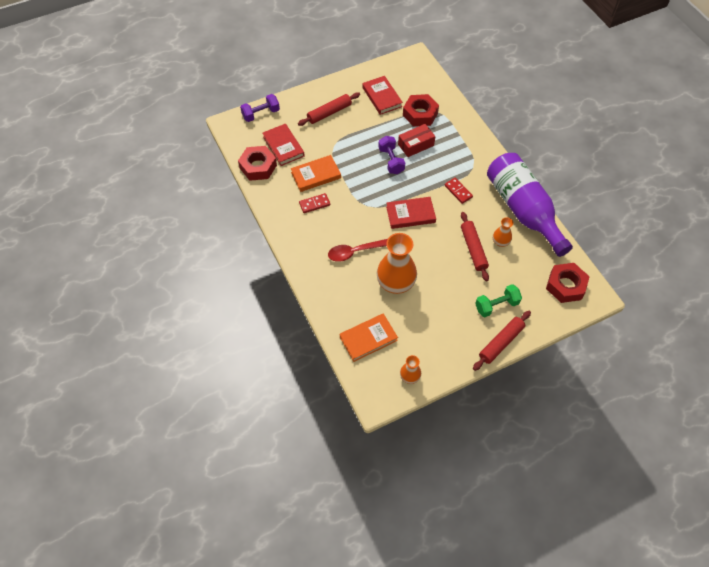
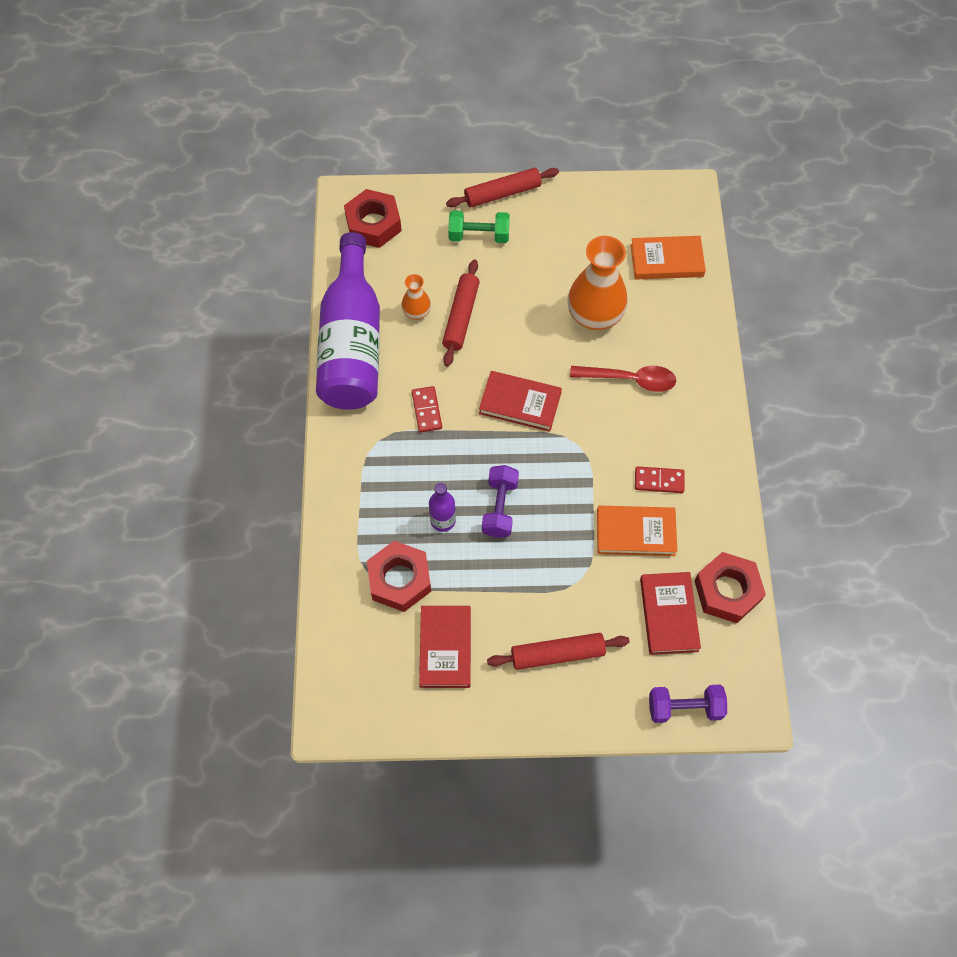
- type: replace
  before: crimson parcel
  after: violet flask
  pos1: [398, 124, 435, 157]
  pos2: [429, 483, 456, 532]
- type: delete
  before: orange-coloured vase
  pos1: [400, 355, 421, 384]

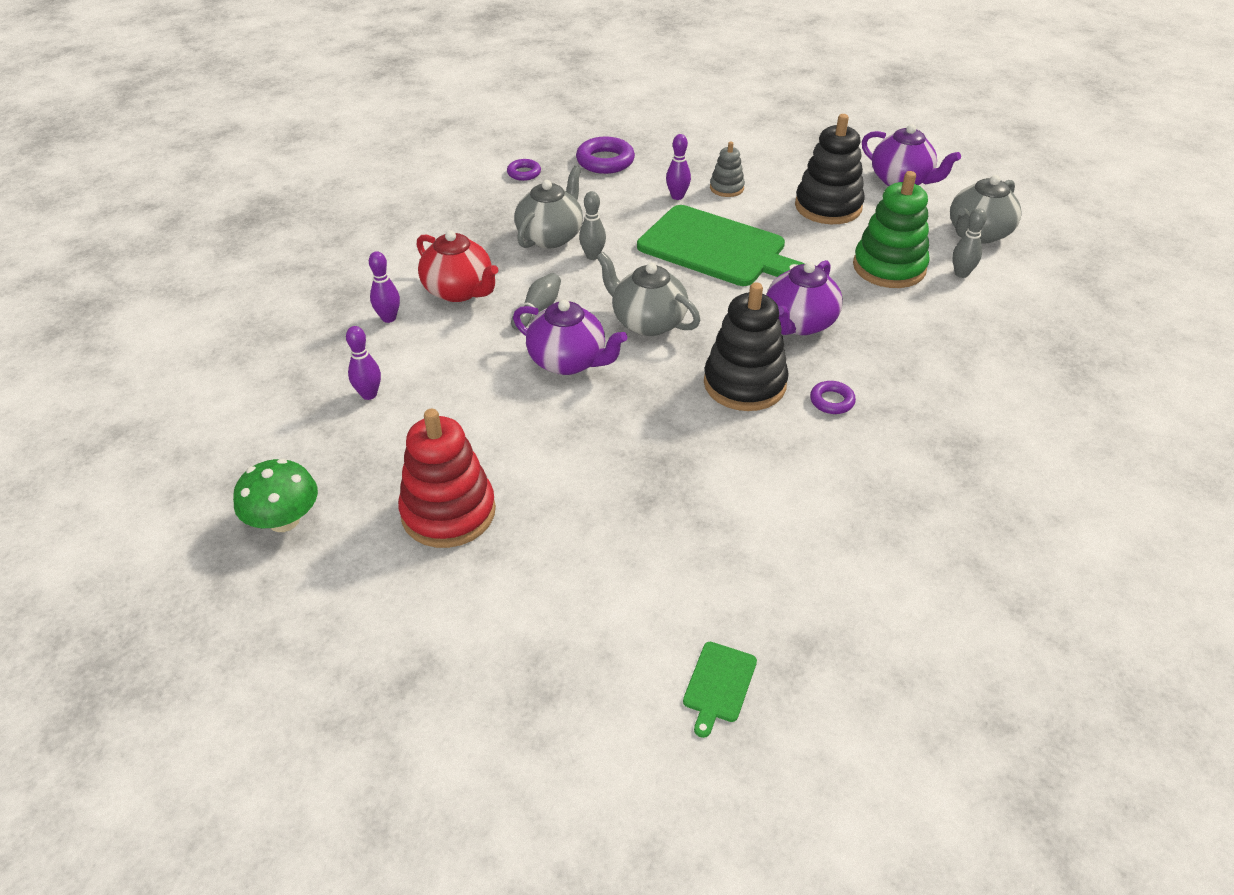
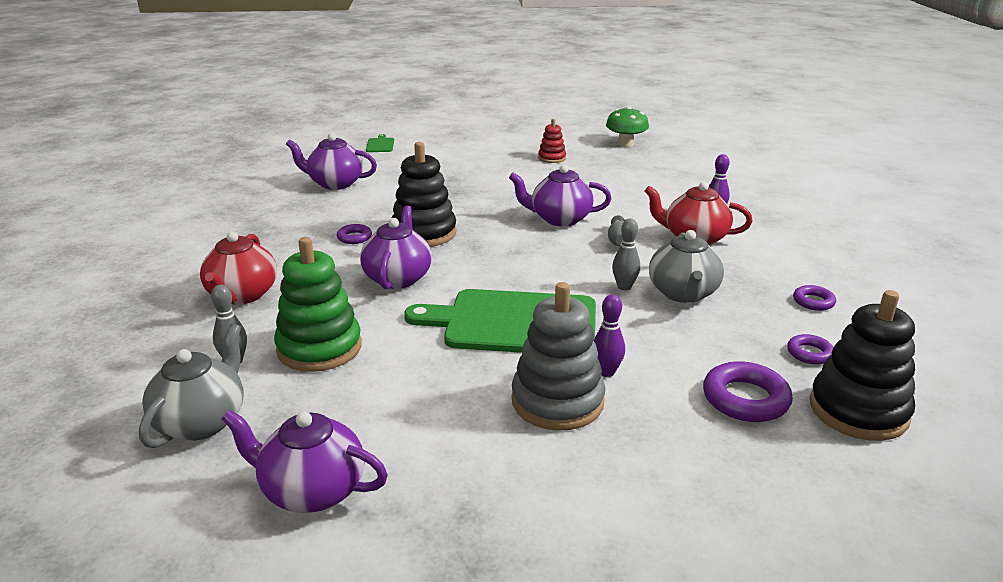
- type: delete
  before: violet skittle
  pos1: [346, 326, 381, 400]
- type: resize
  before: crimson stacking toy
  pos1: [398, 409, 496, 548]
  pos2: [538, 119, 566, 163]
  scale: 0.53
- type: delete
  before: gray china teapot
  pos1: [597, 252, 700, 336]
- type: resize
  before: gray stacking toy
  pos1: [710, 141, 745, 197]
  pos2: [512, 282, 606, 431]
  scale: 1.9
- type: move
  before: black stacking toy
  pos1: [795, 114, 865, 224]
  pos2: [810, 290, 915, 441]
- type: insert
  after: crimson china teapot
  pos2: [200, 231, 277, 305]
- type: insert
  after: violet china teapot
  pos2: [286, 133, 377, 190]
- type: insert
  after: violet hoop
  pos2: [793, 285, 836, 311]

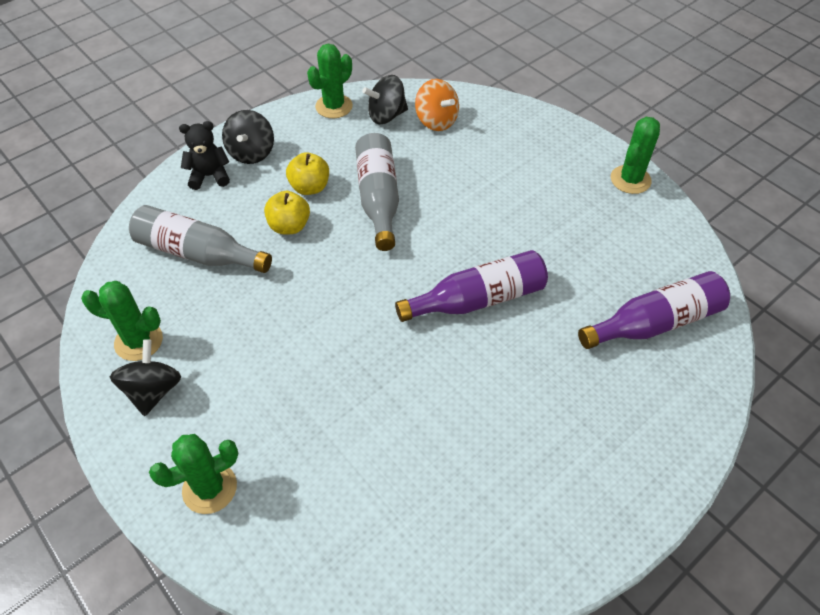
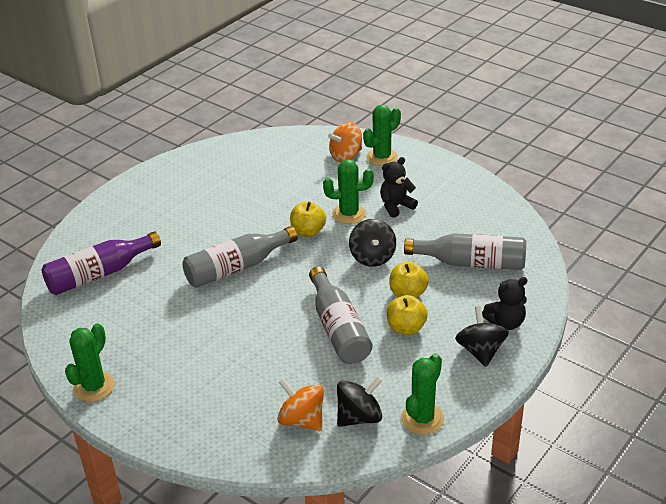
- type: move
  before: emerald cactus
  pos1: [81, 281, 163, 361]
  pos2: [323, 159, 374, 224]
- type: move
  before: black spinning top
  pos1: [110, 339, 181, 416]
  pos2: [349, 219, 396, 267]
- type: recolor
  before: violet flask
  after: gray flask
  pos1: [395, 250, 548, 322]
  pos2: [182, 226, 298, 288]
- type: insert
  after: golden toy apple
  pos2: [290, 201, 326, 237]
- type: insert
  after: orange-coloured spinning top
  pos2: [328, 122, 362, 162]
- type: insert
  after: black stuffed bear
  pos2: [380, 157, 418, 218]

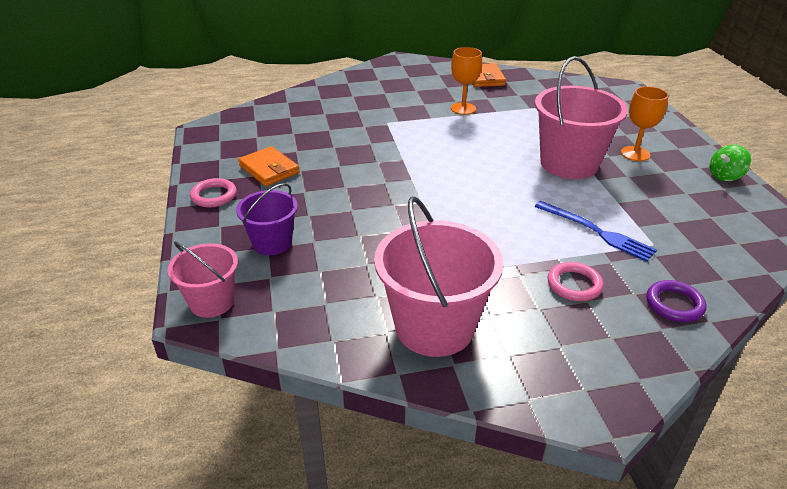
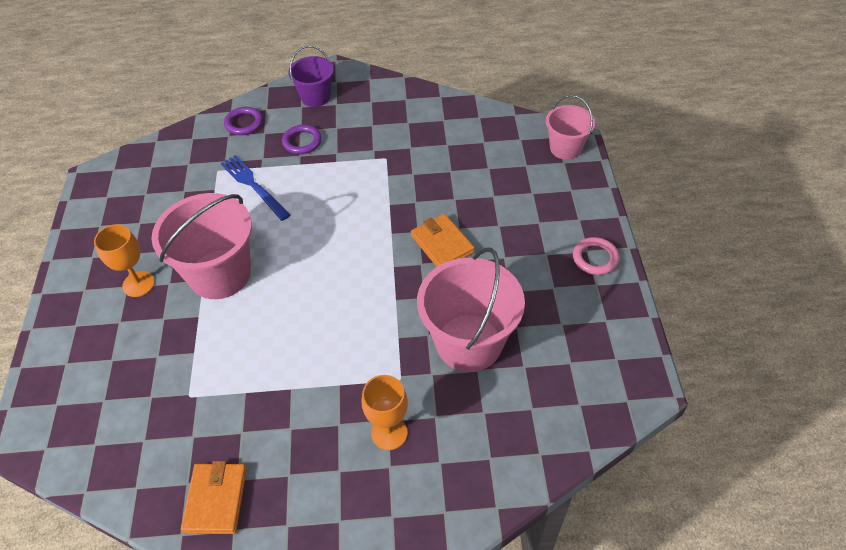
- type: move
  before: violet sand bucket
  pos1: [236, 183, 298, 255]
  pos2: [288, 46, 334, 107]
- type: move
  before: orange-coloured card wallet
  pos1: [238, 146, 300, 186]
  pos2: [411, 214, 475, 267]
- type: move
  before: pink sand bucket
  pos1: [374, 196, 504, 357]
  pos2: [417, 248, 525, 372]
- type: move
  before: orange-coloured wine glass
  pos1: [451, 47, 482, 115]
  pos2: [361, 375, 408, 450]
- type: recolor
  before: pink hoop
  after: violet hoop
  pos1: [547, 262, 603, 301]
  pos2: [282, 125, 322, 154]
- type: delete
  before: emerald spinning top
  pos1: [710, 145, 751, 181]

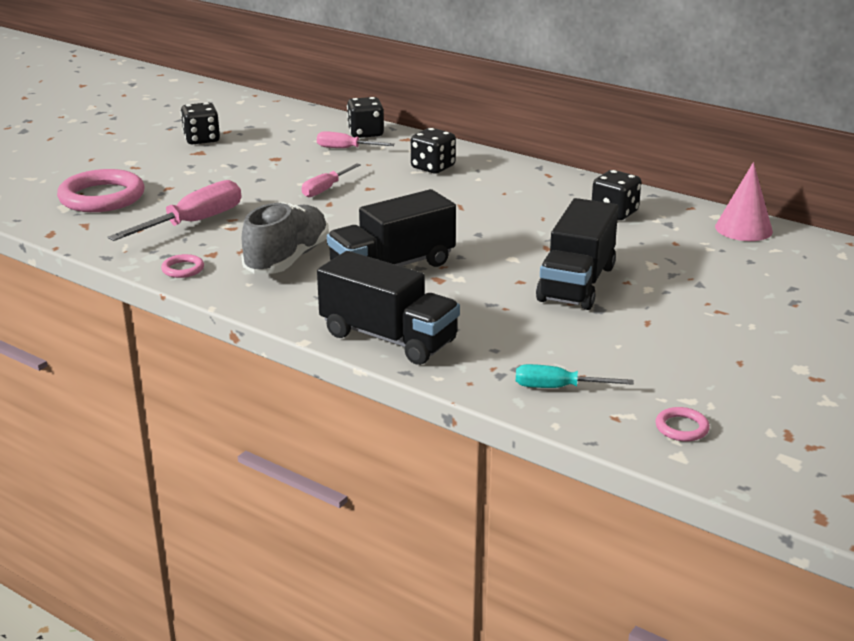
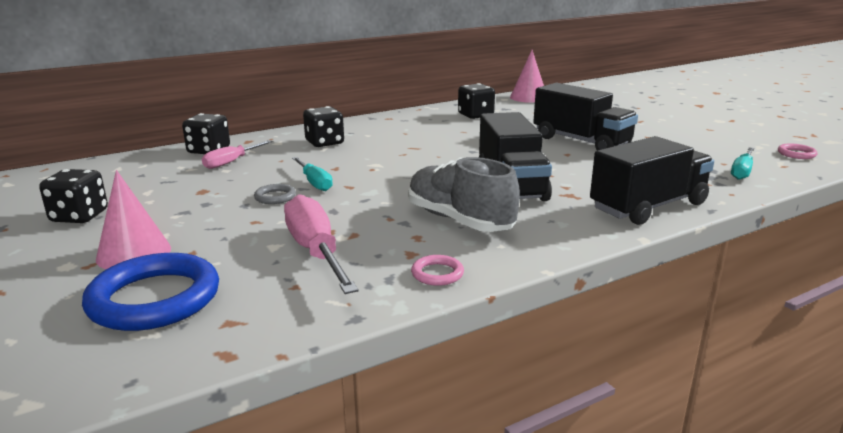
- type: recolor
  before: pink hoop
  after: cobalt hoop
  pos1: [57, 169, 145, 212]
  pos2: [82, 253, 219, 331]
- type: recolor
  before: pink flat screwdriver
  after: teal flat screwdriver
  pos1: [302, 163, 361, 197]
  pos2: [292, 157, 333, 191]
- type: insert
  after: pink cone shape
  pos2: [96, 170, 171, 269]
- type: insert
  after: gray hoop
  pos2: [254, 184, 296, 204]

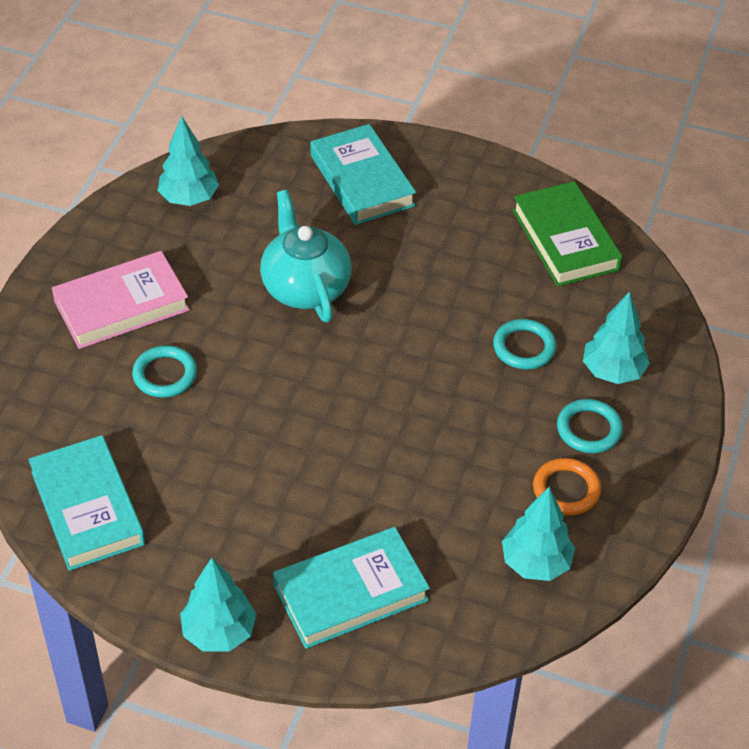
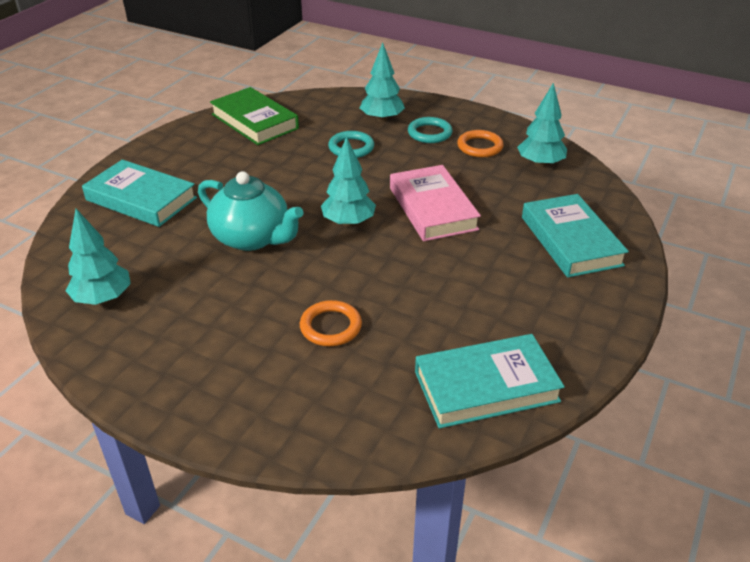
- type: move
  before: pink book
  pos1: [52, 251, 189, 349]
  pos2: [390, 165, 481, 241]
- type: recolor
  before: teal hoop
  after: orange-coloured hoop
  pos1: [132, 345, 197, 398]
  pos2: [300, 300, 362, 346]
- type: move
  before: teal tree
  pos1: [180, 558, 256, 652]
  pos2: [321, 136, 376, 227]
- type: rotate
  before: teal china teapot
  pos1: [260, 190, 351, 323]
  pos2: [198, 171, 304, 251]
  turn: -135
- type: rotate
  before: teal book
  pos1: [311, 124, 416, 225]
  pos2: [82, 159, 197, 227]
  turn: 45
- type: rotate
  before: emerald book
  pos1: [513, 181, 622, 286]
  pos2: [210, 87, 299, 145]
  turn: 60

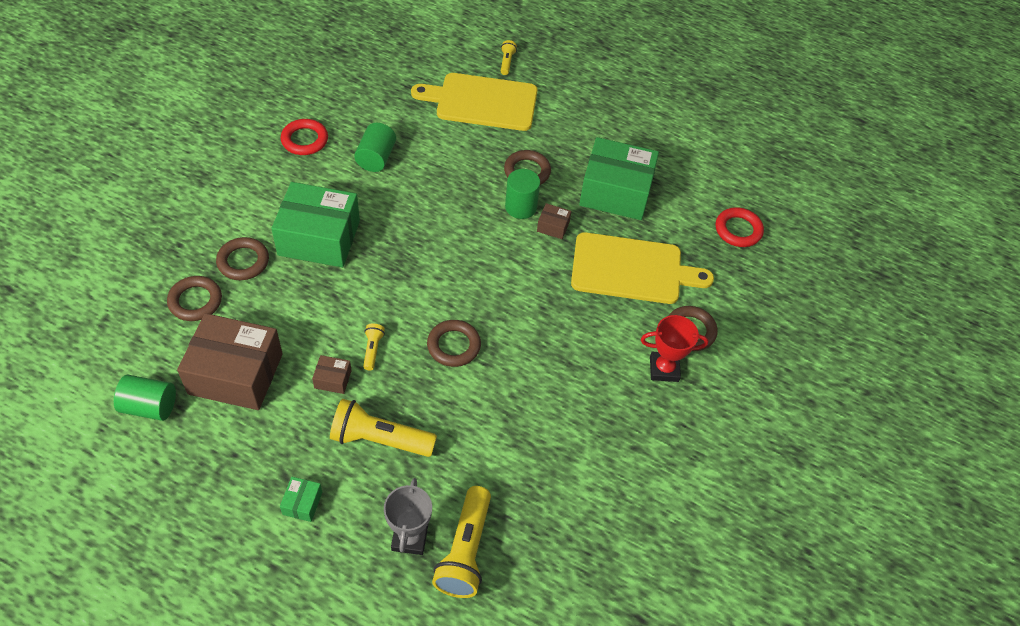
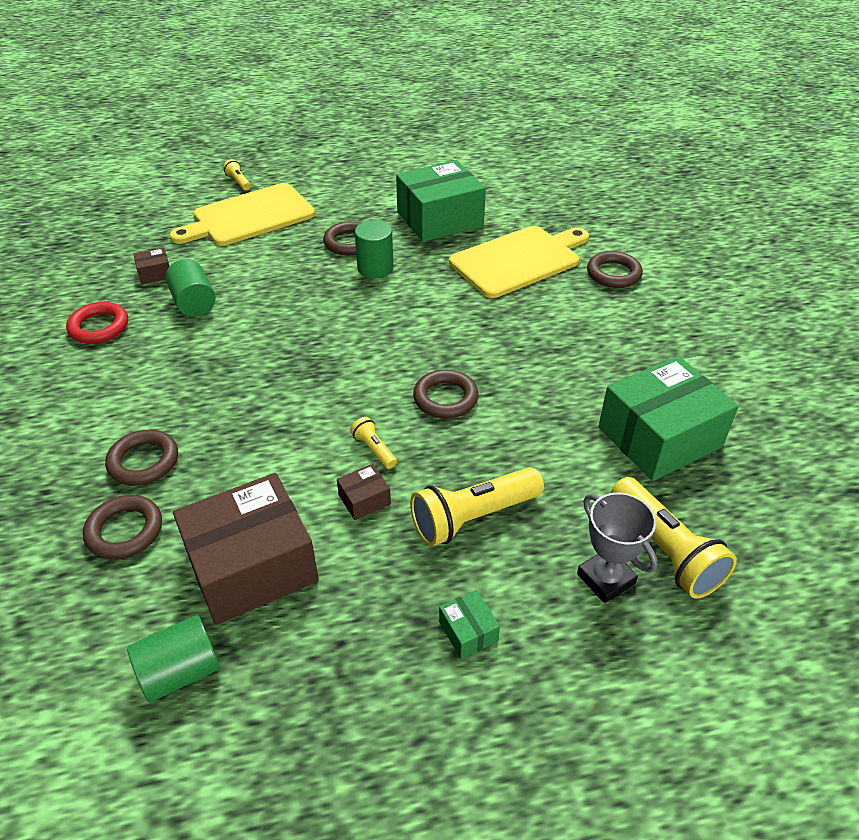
- type: move
  before: emerald parcel
  pos1: [271, 182, 360, 267]
  pos2: [598, 356, 738, 481]
- type: move
  before: russet parcel
  pos1: [537, 203, 571, 239]
  pos2: [133, 248, 170, 284]
- type: delete
  before: crimson trophy
  pos1: [641, 315, 708, 382]
- type: delete
  before: crimson hoop
  pos1: [716, 207, 764, 247]

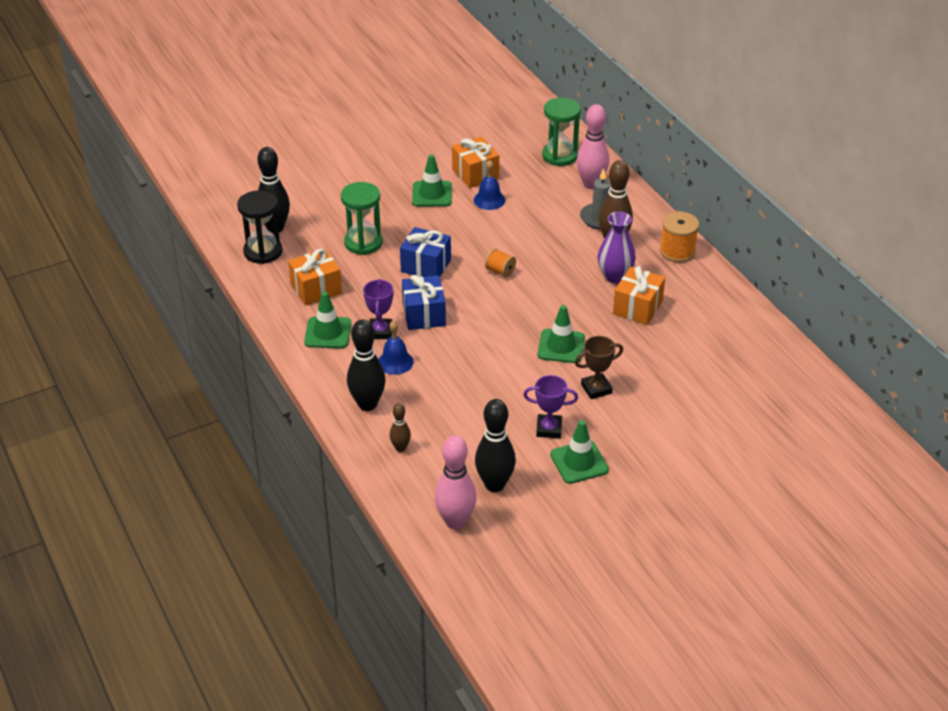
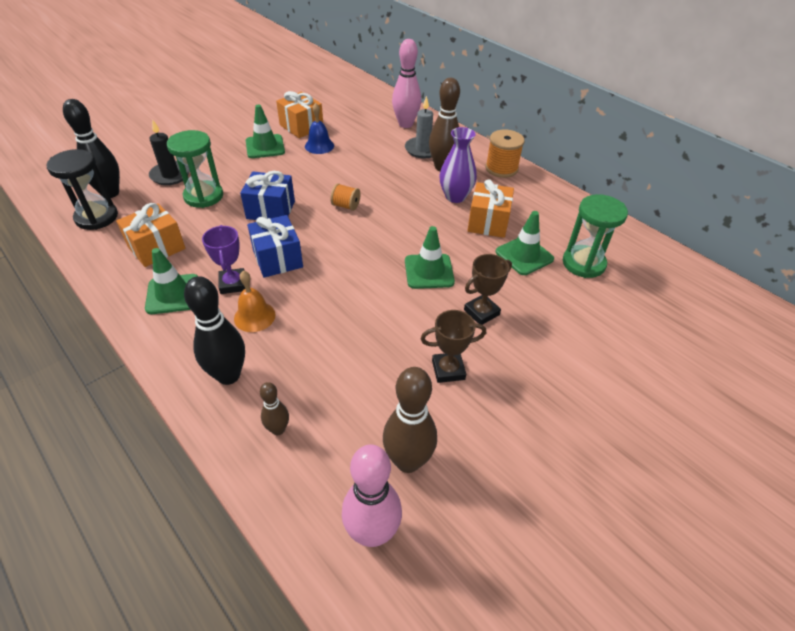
- type: recolor
  before: cobalt hand bell
  after: orange-coloured hand bell
  pos1: [378, 320, 414, 375]
  pos2: [234, 271, 275, 332]
- type: recolor
  before: black skittle
  after: russet skittle
  pos1: [475, 399, 516, 492]
  pos2: [383, 367, 437, 473]
- type: recolor
  before: violet trophy
  after: russet trophy
  pos1: [523, 375, 578, 438]
  pos2: [421, 310, 486, 383]
- type: move
  before: emerald hourglass
  pos1: [542, 98, 581, 166]
  pos2: [563, 194, 628, 278]
- type: move
  before: emerald safety cone
  pos1: [550, 420, 609, 484]
  pos2: [495, 211, 554, 275]
- type: insert
  after: black wax candle
  pos2: [149, 119, 190, 185]

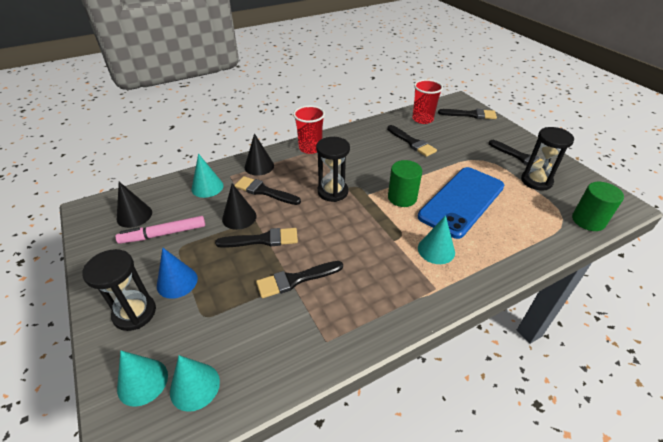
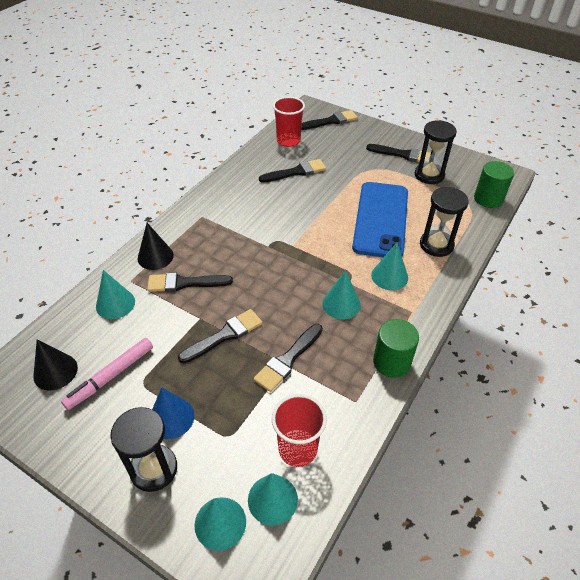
- type: delete
  before: black cone shape
  pos1: [222, 183, 257, 230]
- type: move
  before: crimson tumbler
  pos1: [293, 106, 325, 154]
  pos2: [272, 394, 327, 467]
- type: move
  before: black hourglass
  pos1: [316, 137, 350, 202]
  pos2: [420, 187, 469, 257]
- type: rotate
  before: black paintbrush
  pos1: [387, 125, 437, 157]
  pos2: [259, 159, 326, 183]
  turn: -45
- type: move
  before: emerald cylinder
  pos1: [388, 160, 422, 207]
  pos2: [373, 319, 419, 378]
- type: insert
  after: teal cone shape
  pos2: [322, 270, 361, 319]

